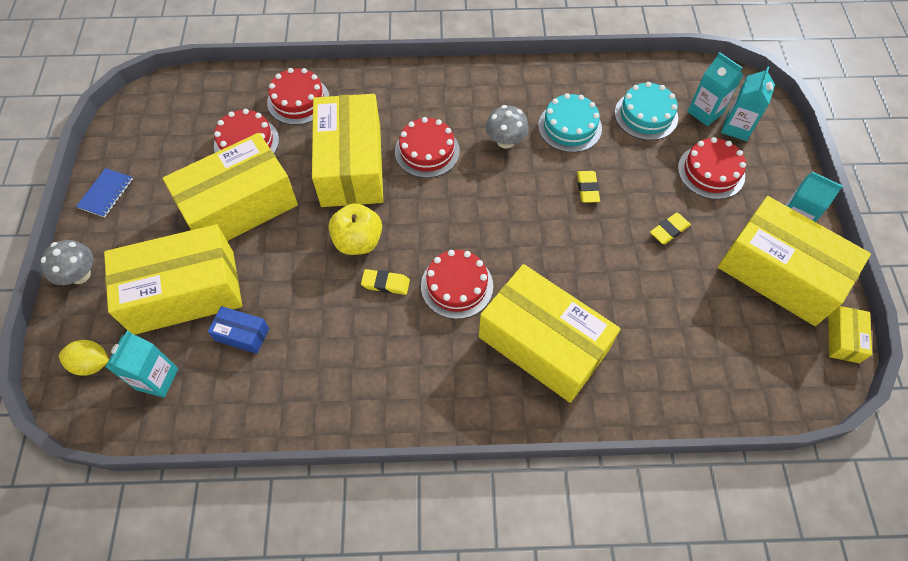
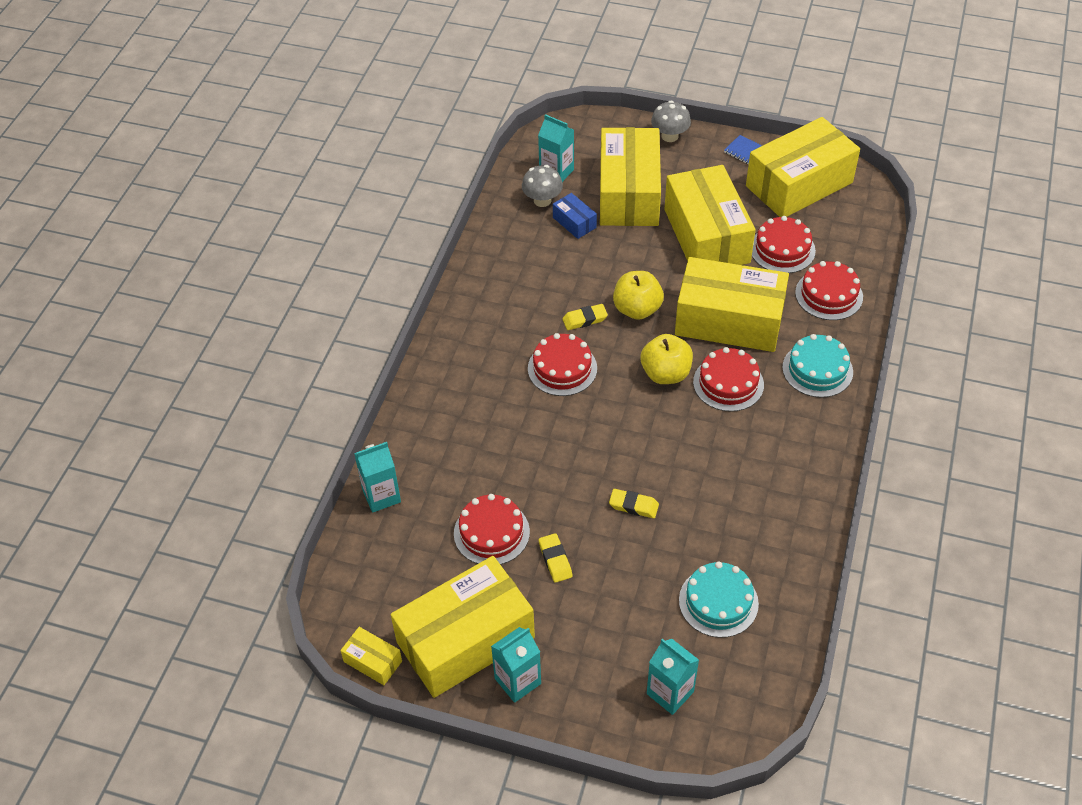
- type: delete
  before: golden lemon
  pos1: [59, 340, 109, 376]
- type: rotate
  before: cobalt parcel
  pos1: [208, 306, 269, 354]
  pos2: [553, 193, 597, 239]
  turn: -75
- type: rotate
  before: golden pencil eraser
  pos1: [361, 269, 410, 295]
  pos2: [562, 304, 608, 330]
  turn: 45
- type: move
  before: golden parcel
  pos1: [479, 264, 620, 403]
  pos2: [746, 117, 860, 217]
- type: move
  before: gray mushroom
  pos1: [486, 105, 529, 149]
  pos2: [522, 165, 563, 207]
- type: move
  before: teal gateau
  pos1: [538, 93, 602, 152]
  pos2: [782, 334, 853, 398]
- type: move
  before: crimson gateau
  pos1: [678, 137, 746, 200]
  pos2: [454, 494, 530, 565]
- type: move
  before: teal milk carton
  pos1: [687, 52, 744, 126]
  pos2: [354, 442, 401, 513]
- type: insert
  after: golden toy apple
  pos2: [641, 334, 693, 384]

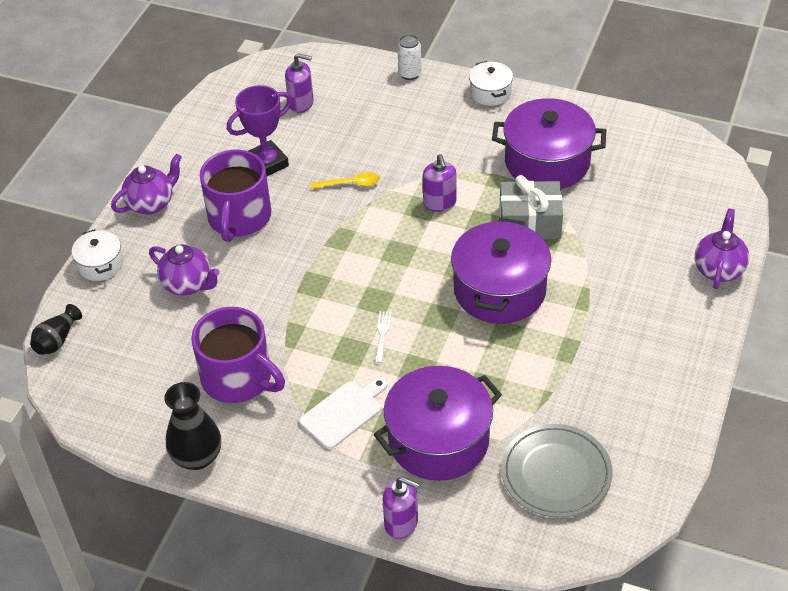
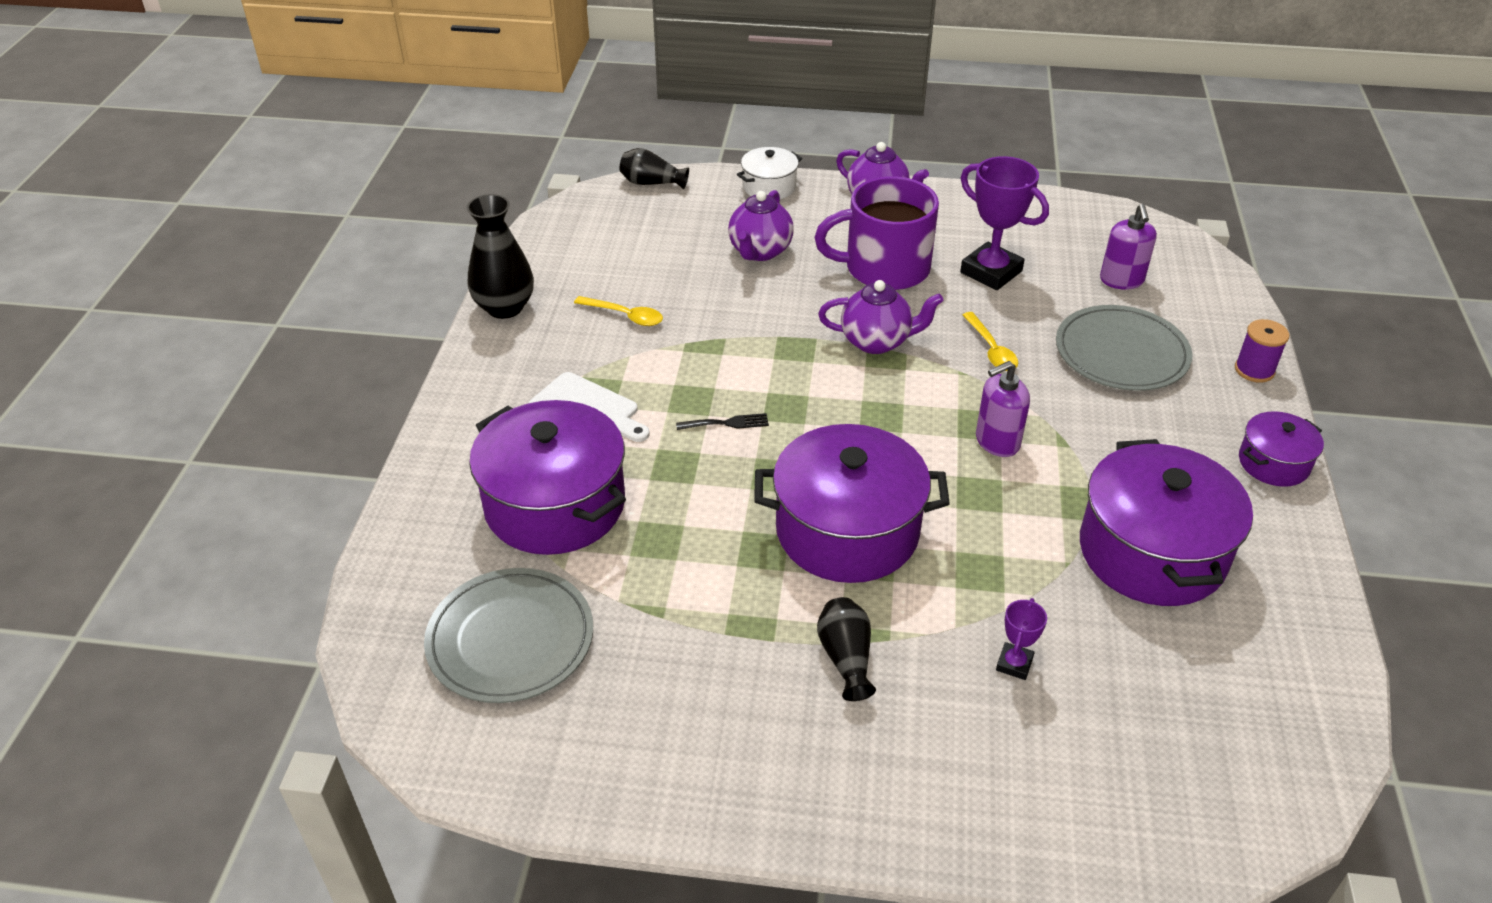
- type: replace
  before: violet coffee mug
  after: golden tablespoon
  pos1: [191, 307, 285, 403]
  pos2: [574, 296, 663, 326]
- type: recolor
  before: pure white fork
  after: black fork
  pos1: [375, 311, 392, 363]
  pos2: [676, 413, 769, 430]
- type: delete
  before: violet soap dispenser
  pos1: [382, 477, 419, 539]
- type: replace
  before: pure white tin
  after: violet reel of thread
  pos1: [397, 34, 421, 80]
  pos2: [1235, 319, 1289, 383]
- type: recolor
  before: pure white stockpot
  after: violet stockpot
  pos1: [469, 61, 513, 106]
  pos2: [1239, 411, 1324, 487]
- type: delete
  before: gray present
  pos1: [500, 175, 563, 239]
- type: move
  before: violet china teapot
  pos1: [695, 209, 749, 289]
  pos2: [818, 280, 943, 354]
- type: insert
  after: black vase
  pos2: [817, 597, 876, 701]
- type: insert
  after: violet trophy
  pos2: [996, 598, 1047, 680]
- type: insert
  after: gray dinner plate
  pos2: [1056, 305, 1192, 391]

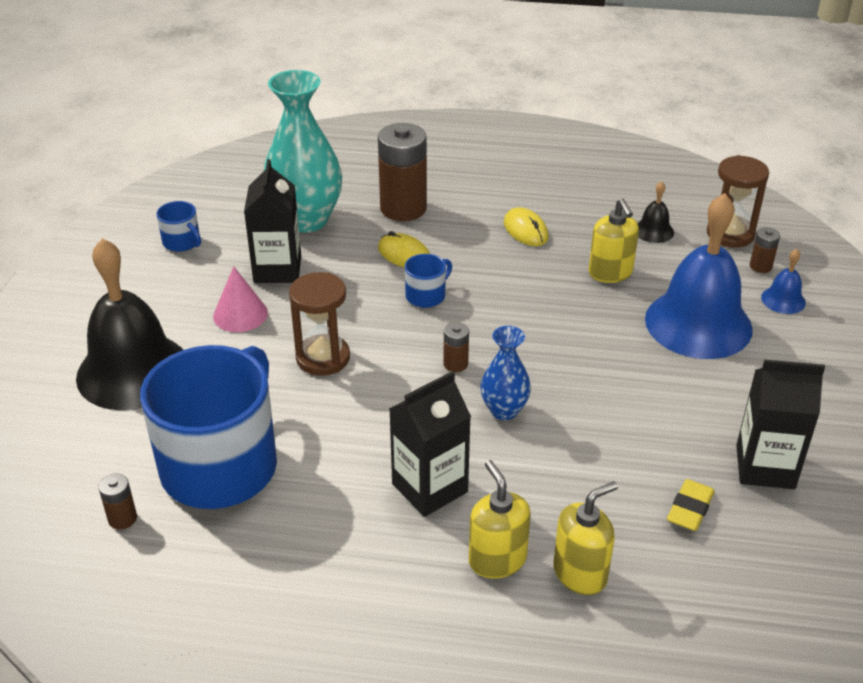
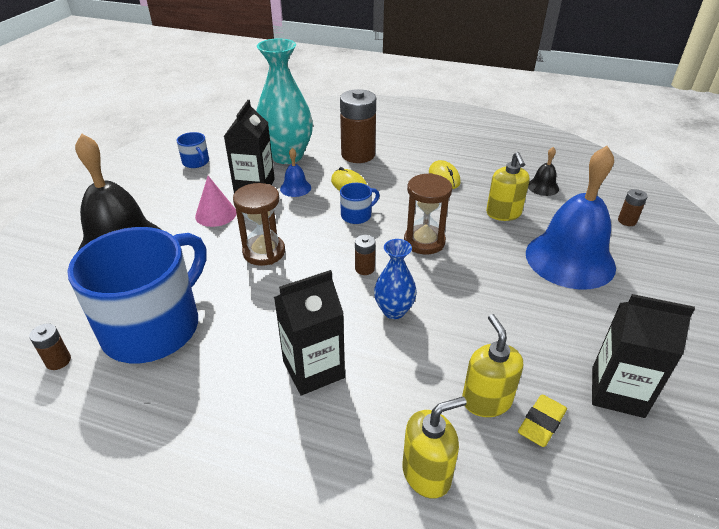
- type: move
  before: golden soap dispenser
  pos1: [469, 460, 531, 579]
  pos2: [462, 314, 523, 417]
- type: move
  before: russet hourglass
  pos1: [707, 155, 769, 248]
  pos2: [404, 173, 452, 254]
- type: move
  before: cobalt hand bell
  pos1: [761, 249, 806, 314]
  pos2: [280, 148, 311, 197]

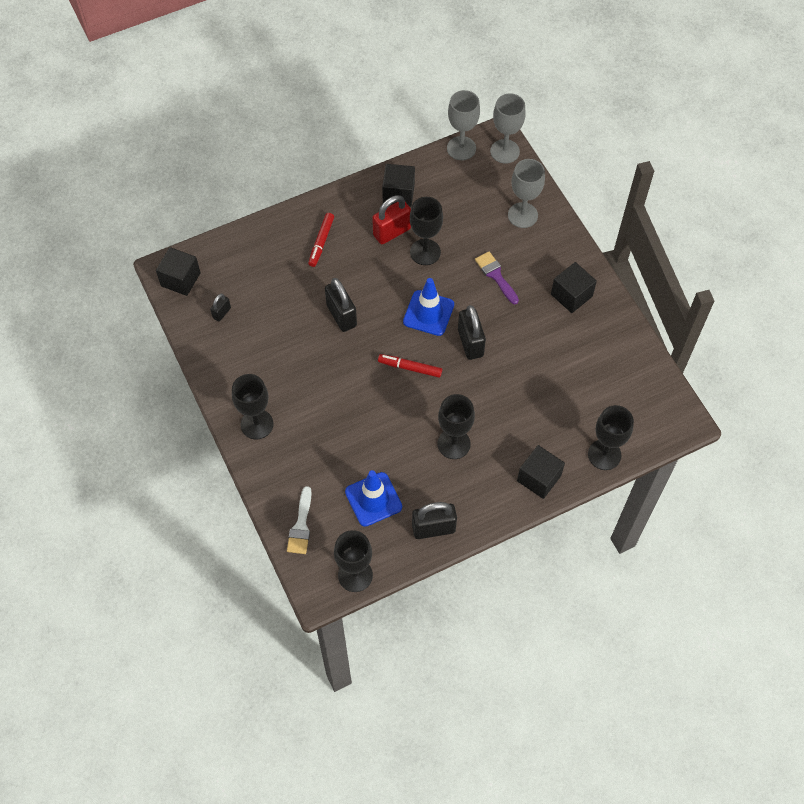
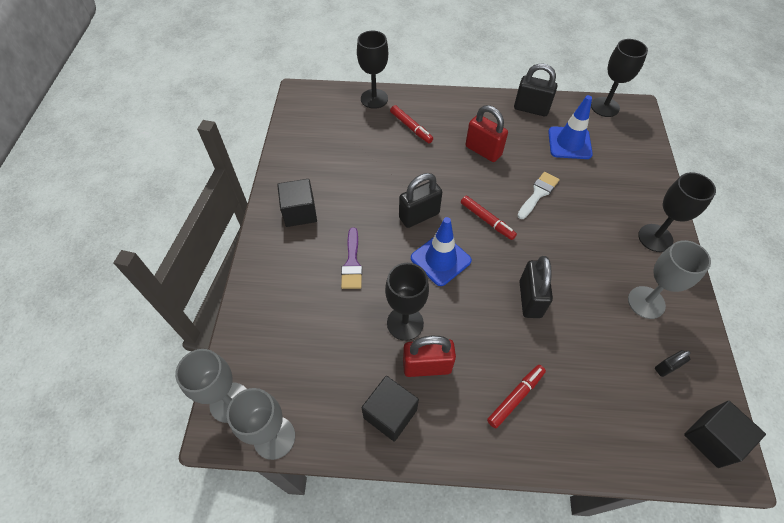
- type: move
  before: pure white paintbrush
  pos1: [287, 486, 312, 554]
  pos2: [517, 172, 560, 219]
- type: replace
  before: black wine glass
  after: crimson lock
  pos1: [437, 394, 475, 459]
  pos2: [466, 105, 508, 162]
- type: rotate
  before: black lock
  pos1: [458, 305, 486, 360]
  pos2: [399, 173, 442, 228]
  turn: 45
- type: move
  before: gray wine glass
  pos1: [508, 159, 545, 228]
  pos2: [628, 240, 711, 319]
- type: delete
  before: black solid cube
  pos1: [517, 445, 565, 499]
- type: insert
  after: crimson marker pen
  pos2: [390, 105, 433, 143]

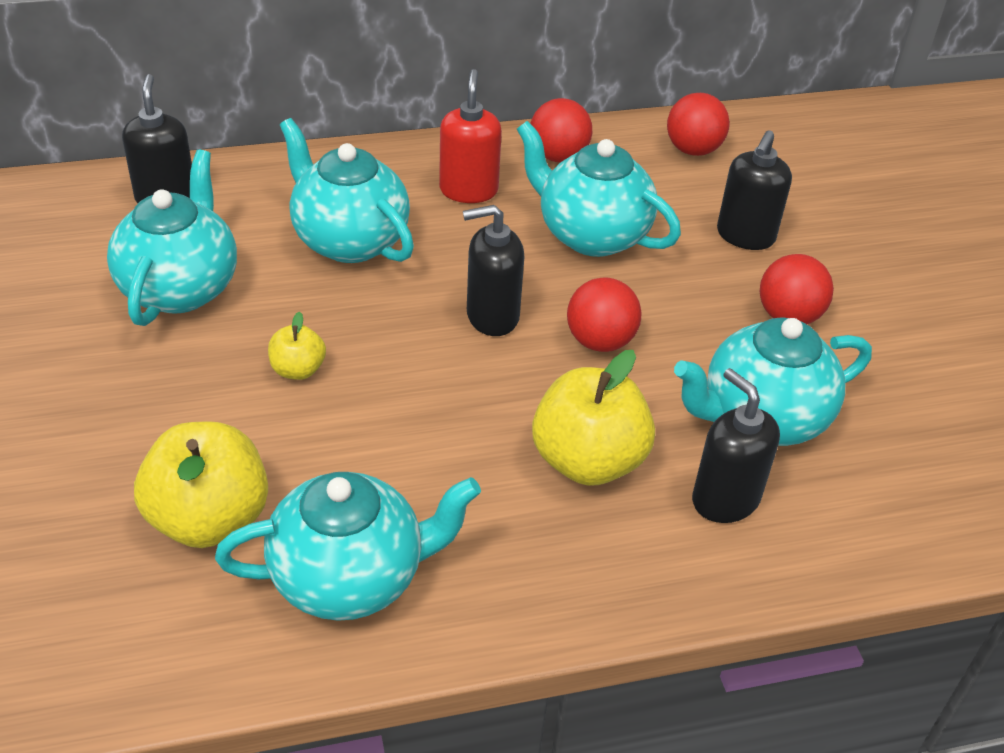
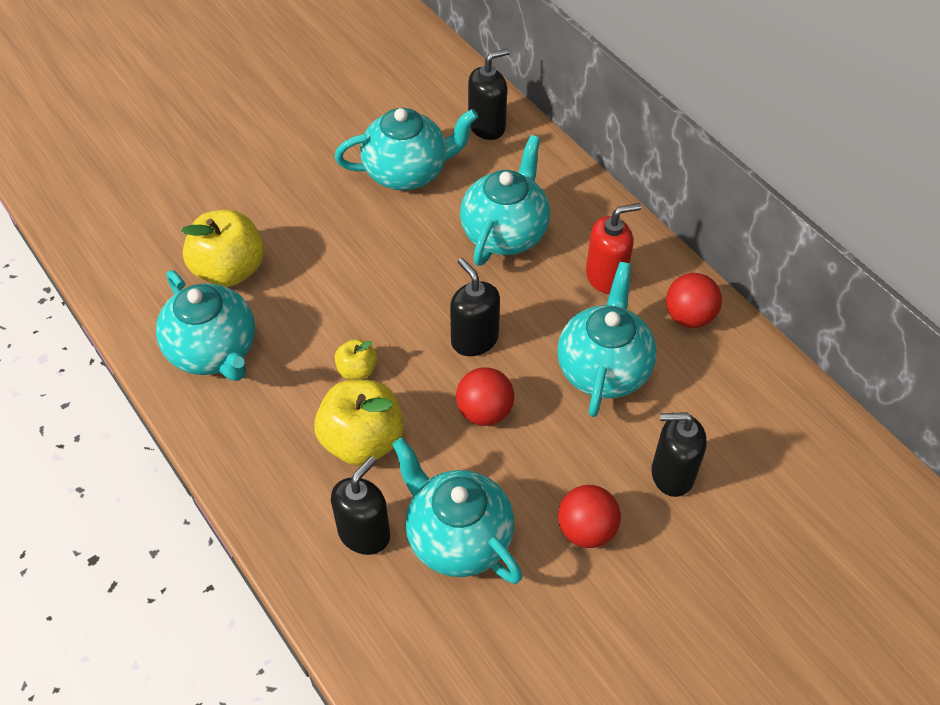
- type: move
  before: golden toy apple
  pos1: [268, 311, 326, 380]
  pos2: [335, 339, 377, 380]
- type: delete
  before: crimson play ball
  pos1: [667, 93, 730, 156]

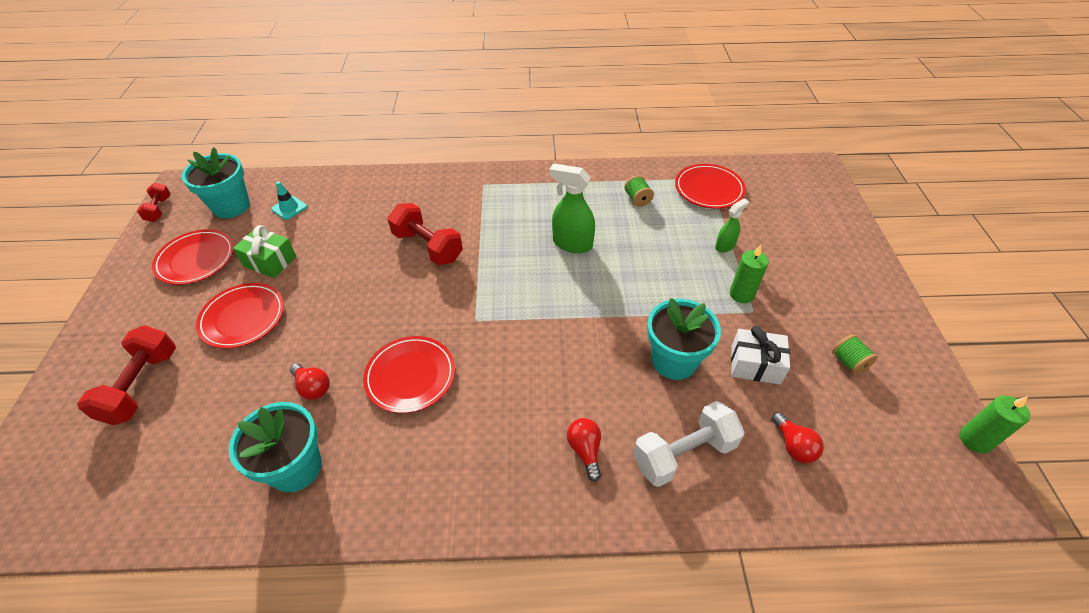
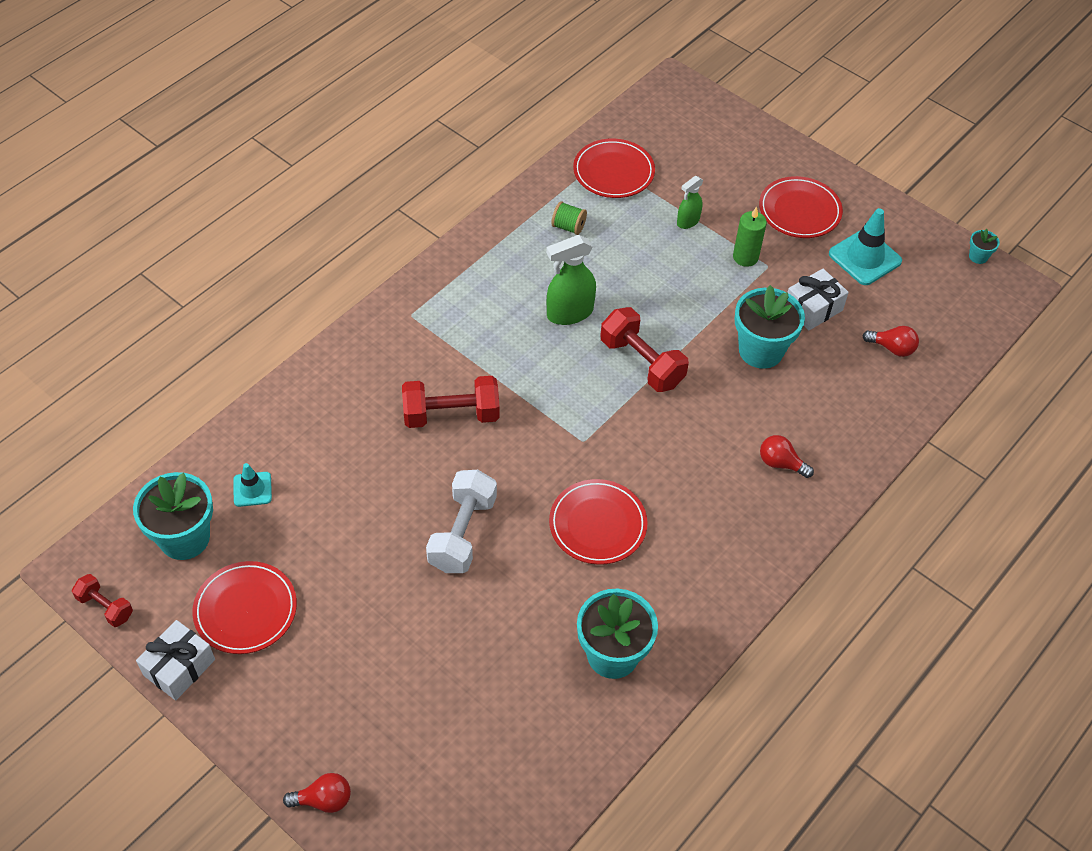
- type: move
  before: crimson free weight
  pos1: [77, 325, 176, 425]
  pos2: [600, 307, 689, 392]
- type: move
  before: crimson dinner plate
  pos1: [196, 283, 284, 349]
  pos2: [759, 176, 843, 238]
- type: delete
  before: emerald present
  pos1: [233, 225, 297, 278]
- type: move
  before: crimson light bulb
  pos1: [290, 363, 330, 400]
  pos2: [283, 773, 351, 813]
- type: move
  before: pure white free weight
  pos1: [633, 401, 745, 487]
  pos2: [426, 470, 497, 573]
- type: rotate
  before: emerald spray cleaner
  pos1: [715, 198, 749, 253]
  pos2: [677, 176, 704, 229]
  turn: -135
- type: replace
  before: emerald reel of thread
  after: teal safety cone
  pos1: [832, 334, 878, 375]
  pos2: [829, 208, 902, 285]
- type: replace
  before: emerald wax candle
  after: teal plant pot
  pos1: [959, 395, 1030, 453]
  pos2: [969, 229, 1000, 264]
- type: insert
  after: pure white present
  pos2: [136, 620, 215, 700]

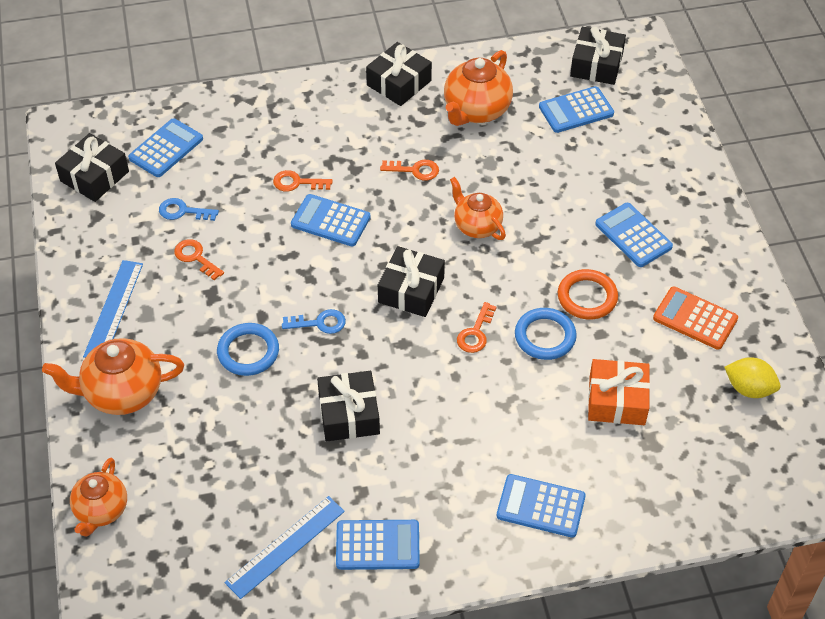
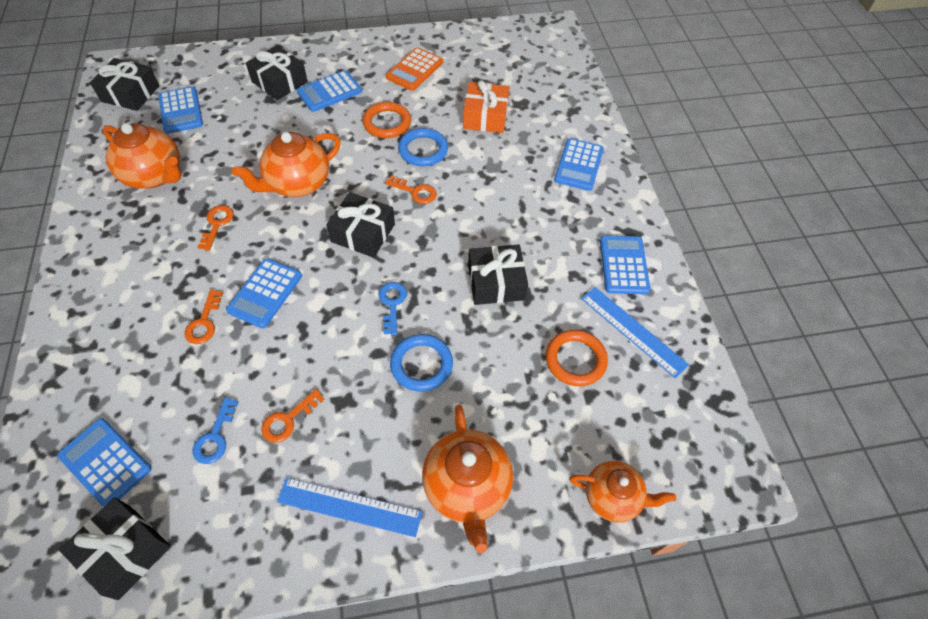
- type: move
  before: black present
  pos1: [366, 42, 432, 106]
  pos2: [246, 45, 308, 100]
- type: resize
  before: orange-coloured china teapot
  pos1: [450, 177, 506, 240]
  pos2: [232, 132, 341, 197]
  scale: 1.5
- type: delete
  before: golden lemon
  pos1: [724, 357, 781, 398]
- type: insert
  after: orange-coloured hoop
  pos2: [546, 330, 608, 386]

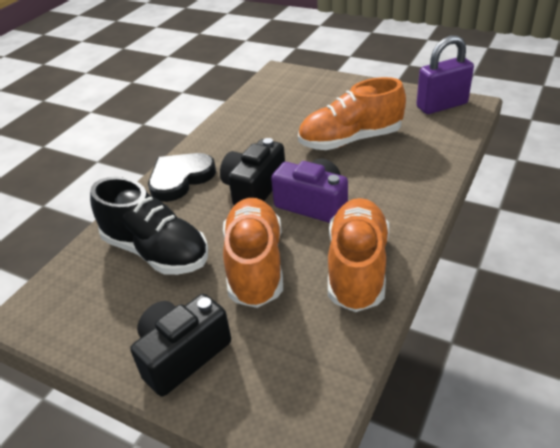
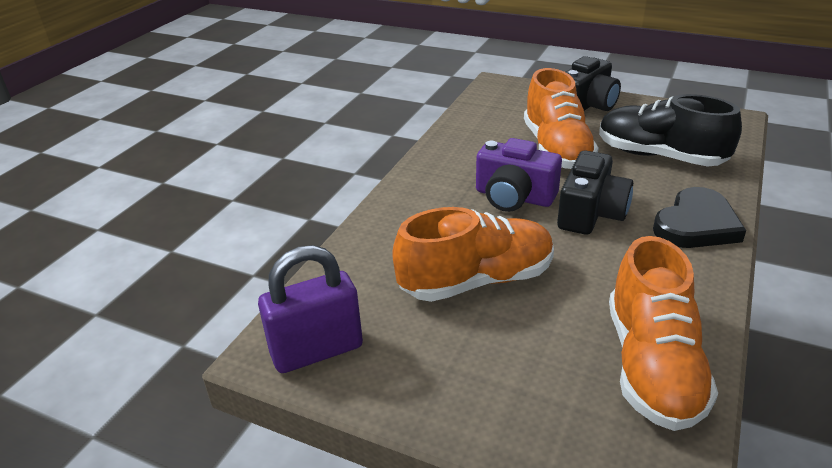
- type: move
  before: orange-coloured shoe
  pos1: [328, 198, 389, 312]
  pos2: [609, 236, 718, 431]

